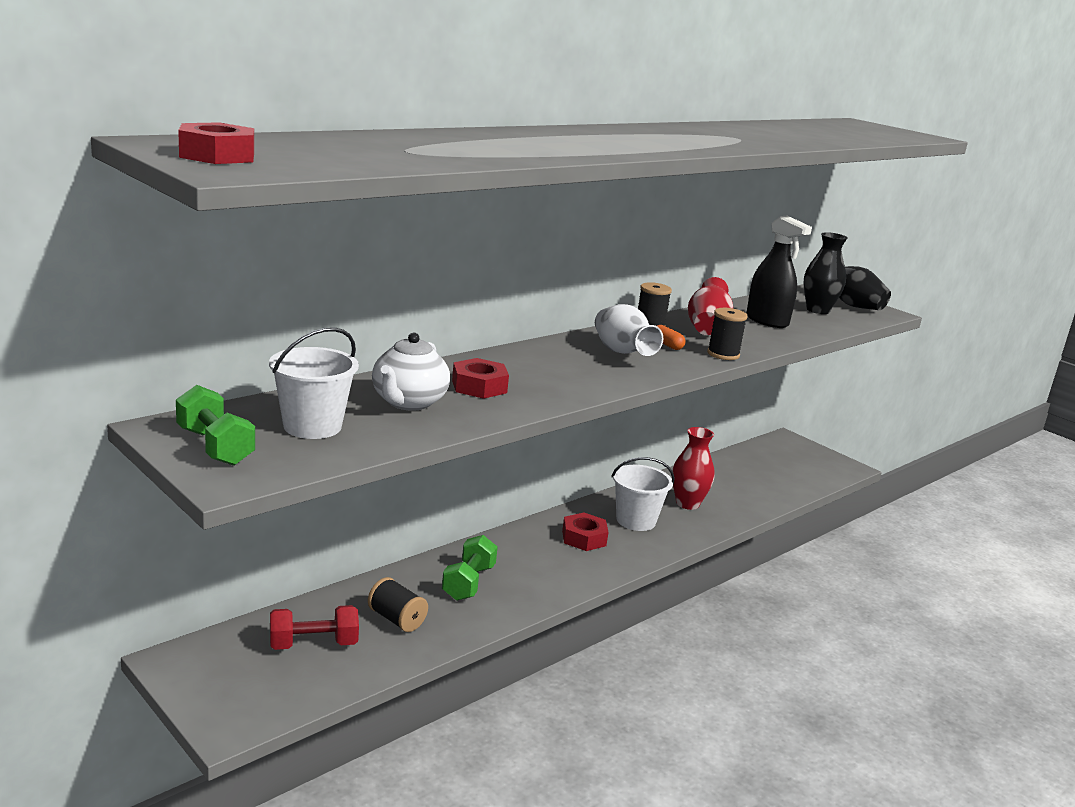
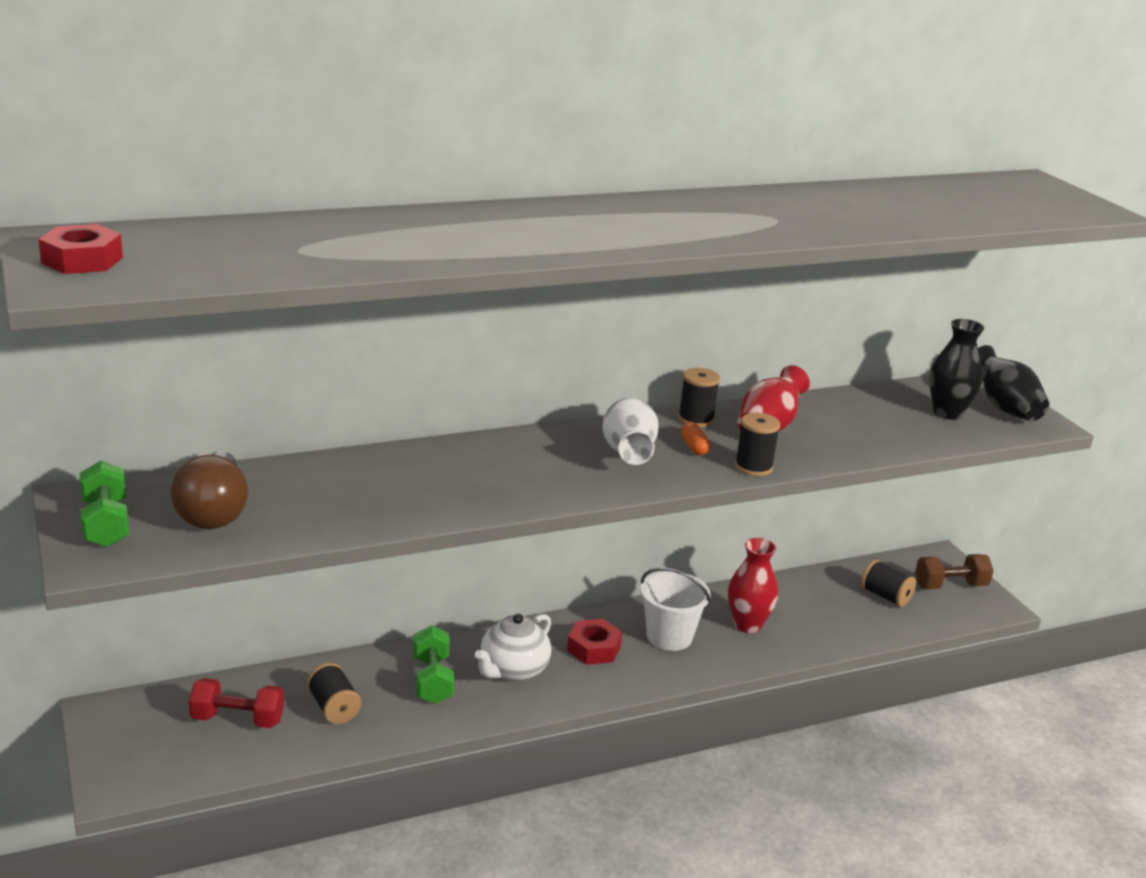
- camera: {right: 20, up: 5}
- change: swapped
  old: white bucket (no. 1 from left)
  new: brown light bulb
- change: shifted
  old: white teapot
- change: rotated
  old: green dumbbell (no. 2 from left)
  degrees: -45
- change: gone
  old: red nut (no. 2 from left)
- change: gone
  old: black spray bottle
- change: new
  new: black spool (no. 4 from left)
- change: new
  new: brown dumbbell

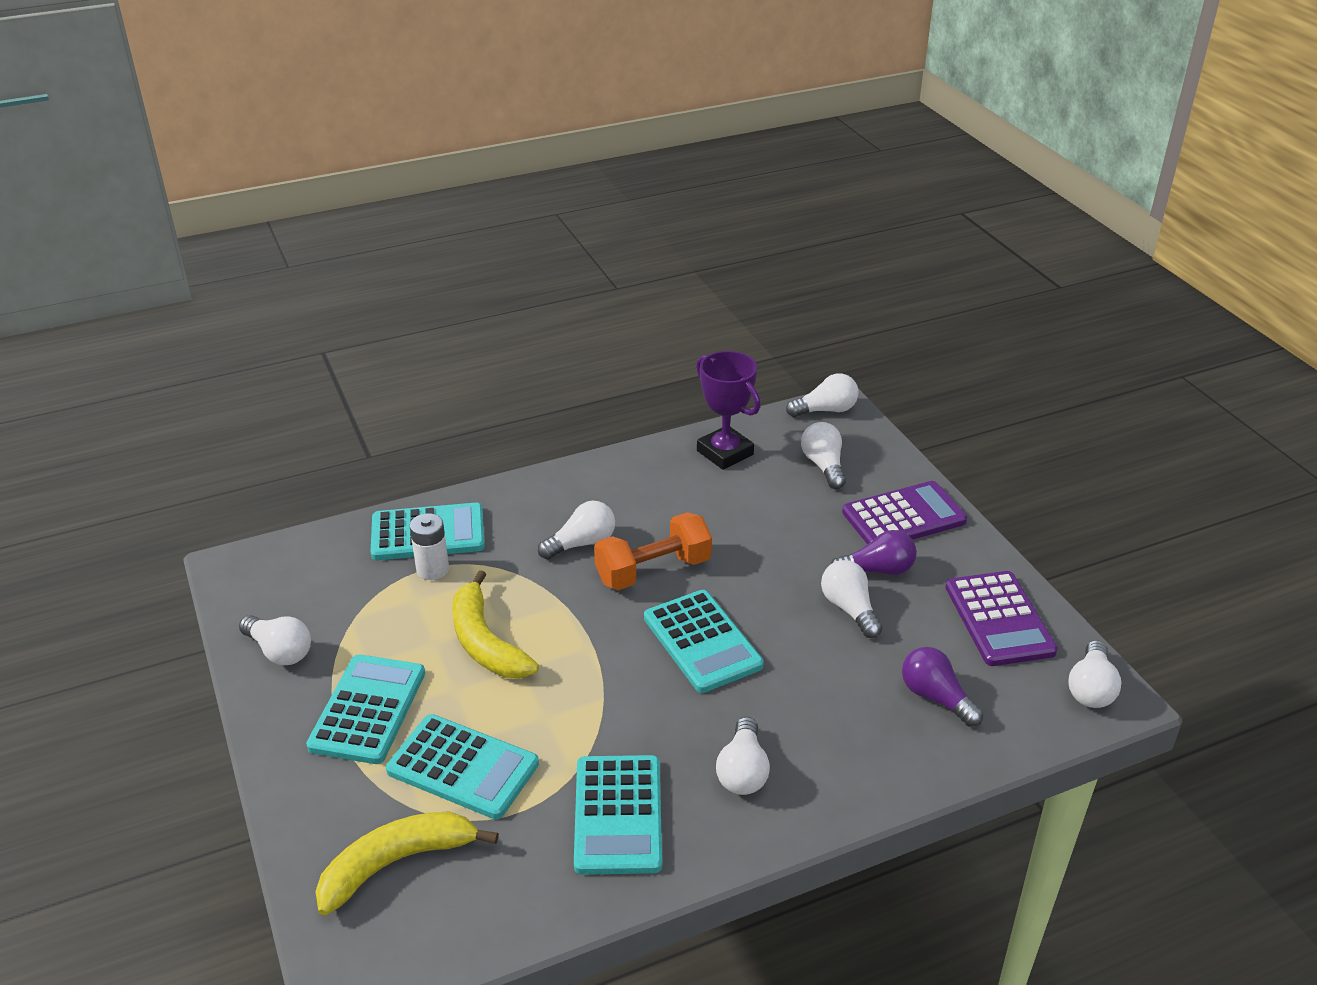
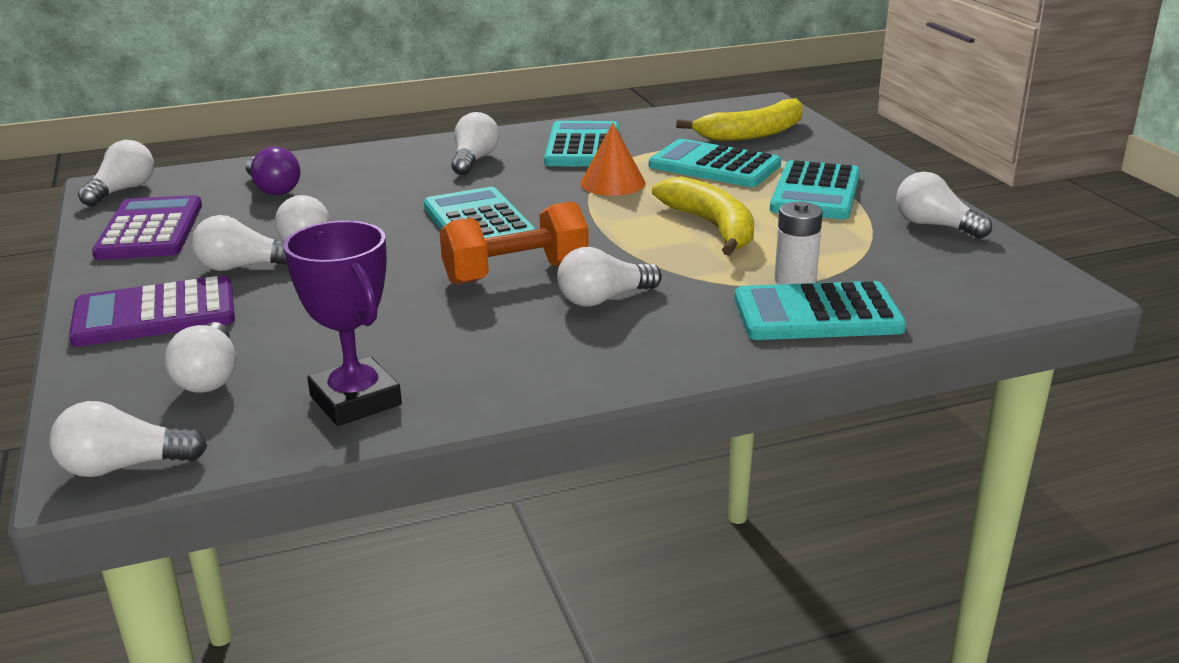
- camera: {right: -175, up: -10}
- change: repainted
  old: purple light bulb (no. 1 from left)
  new: white light bulb (no. 4 from left)
- change: new
  new: orange cone

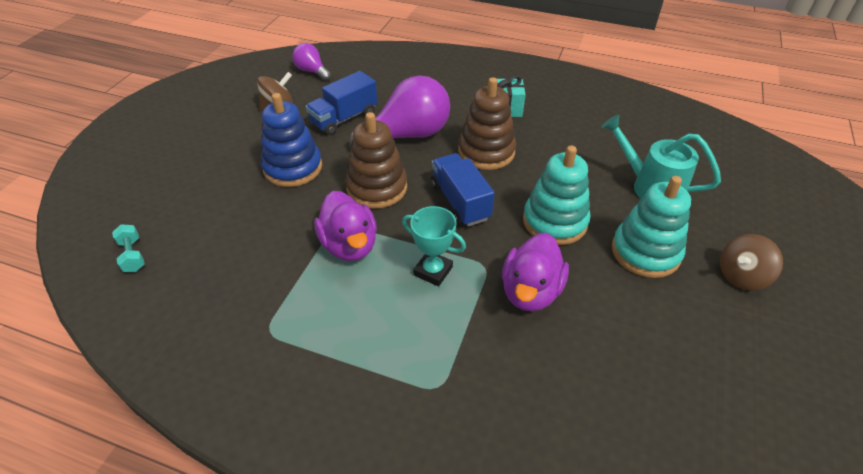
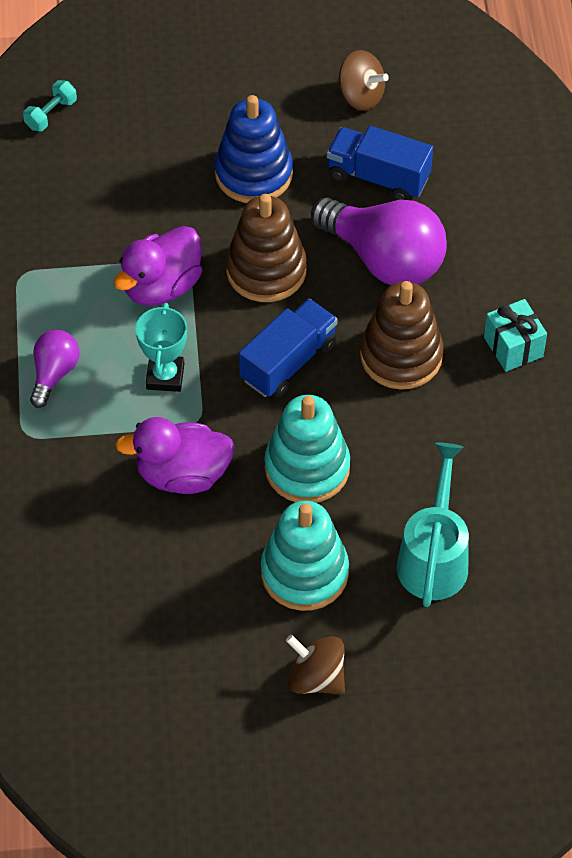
- camera: {right: 65, up: 10}
- change: shifted
  old: purple light bulb (no. 1 from left)

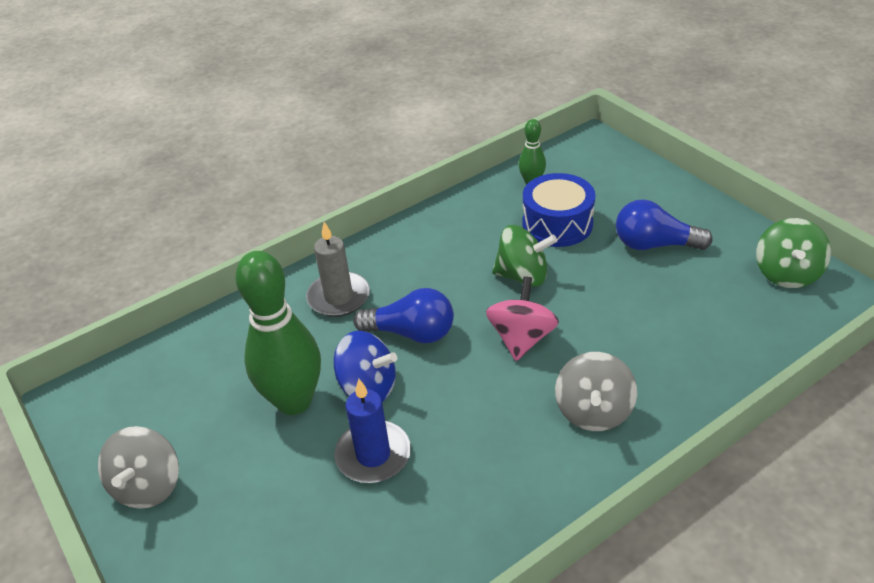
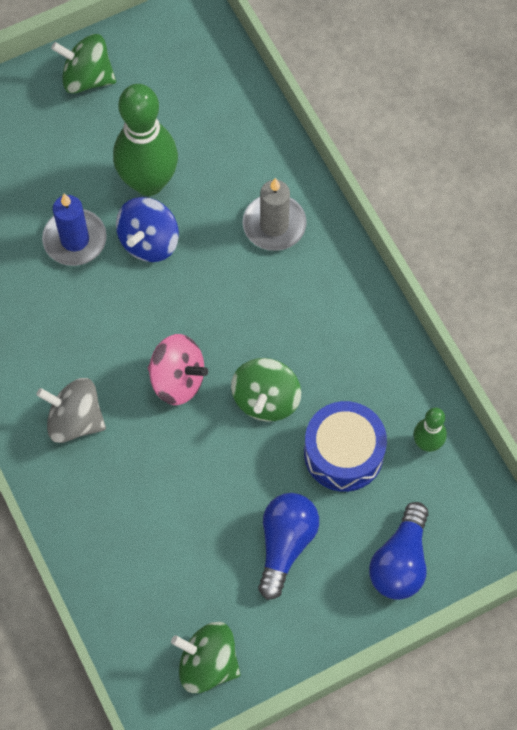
- camera: {right: 95, up: 25}
- change: repainted
  old: grey spinning top (no. 1 from left)
  new: green spinning top (no. 1 from left)
- change: shifted
  old: blue light bulb (no. 1 from left in the first image)
  new: blue light bulb (no. 2 from left)

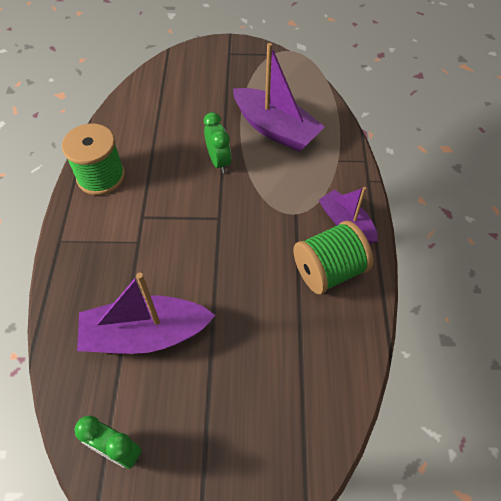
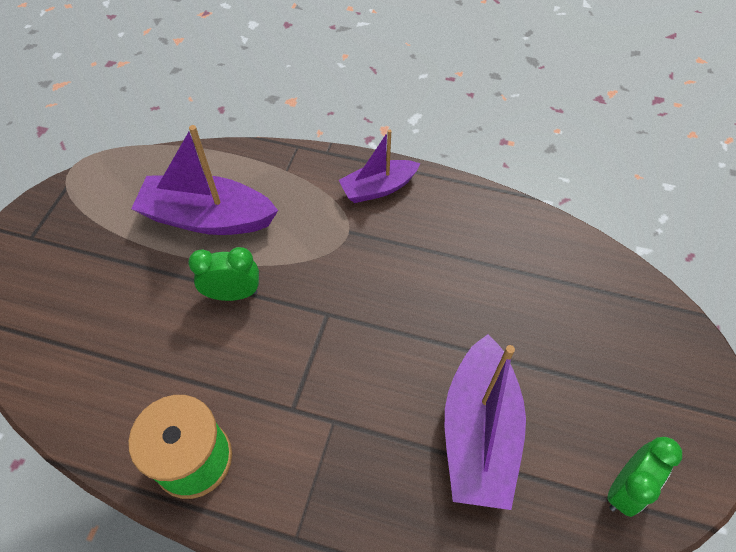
- camera: {right: -75, up: 0}
- change: rotated
  old: purple boat (no. 2 from left in the first image)
  degrees: -135
- change: gone
  old: green spool (no. 2 from left)

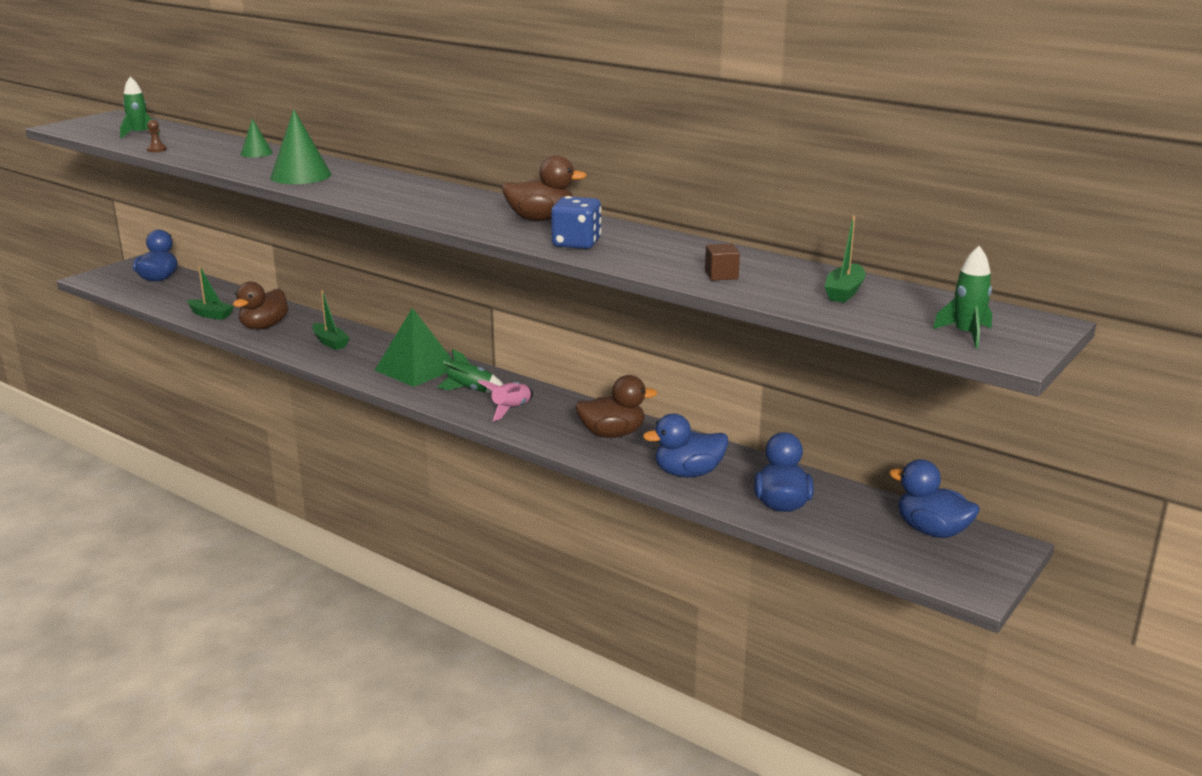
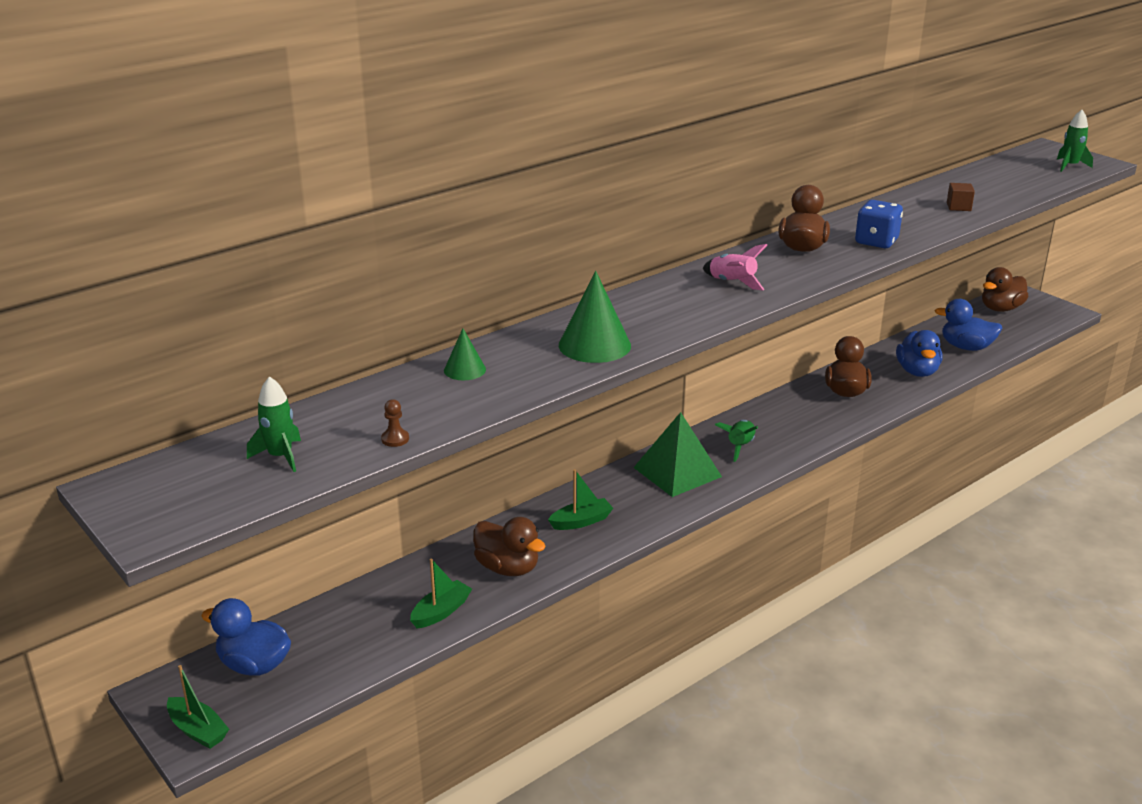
- camera: {right: -75, up: 5}
- change: shifted
  old: pink rocket
- change: shifted
  old: green boat (no. 3 from left in the first image)
  new: green boat (no. 1 from left)
- change: repainted
  old: blue duck (no. 4 from left)
  new: brown duck (no. 4 from left)

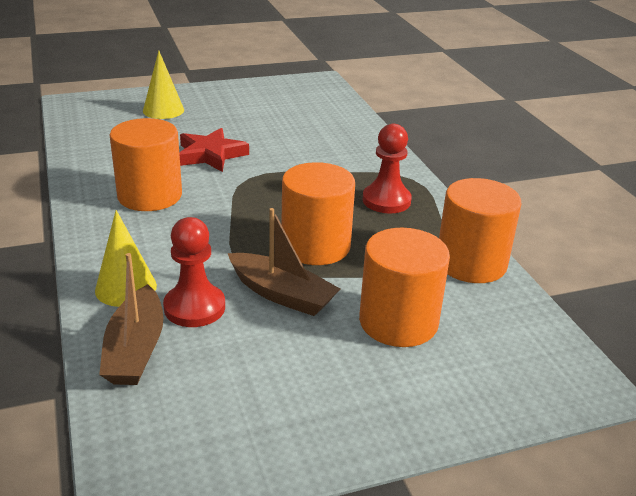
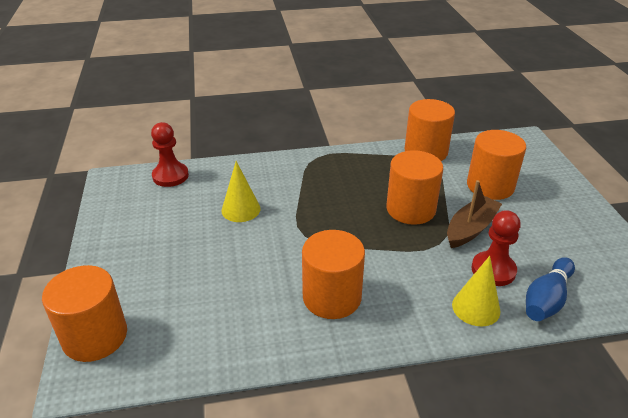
- camera: {right: -80, up: 5}
- change: swapped
  old: brown boat (no. 1 from left)
  new: blue bowling pin
- change: shifted
  old: yellow cone (no. 2 from left in the first image)
  new: yellow cone (no. 1 from left)
- change: gone
  old: red star
- change: shifted
  old: red pawn (no. 2 from left in the first image)
  new: red pawn (no. 1 from left)
- change: new
  new: orange cylinder (no. 1 from left)

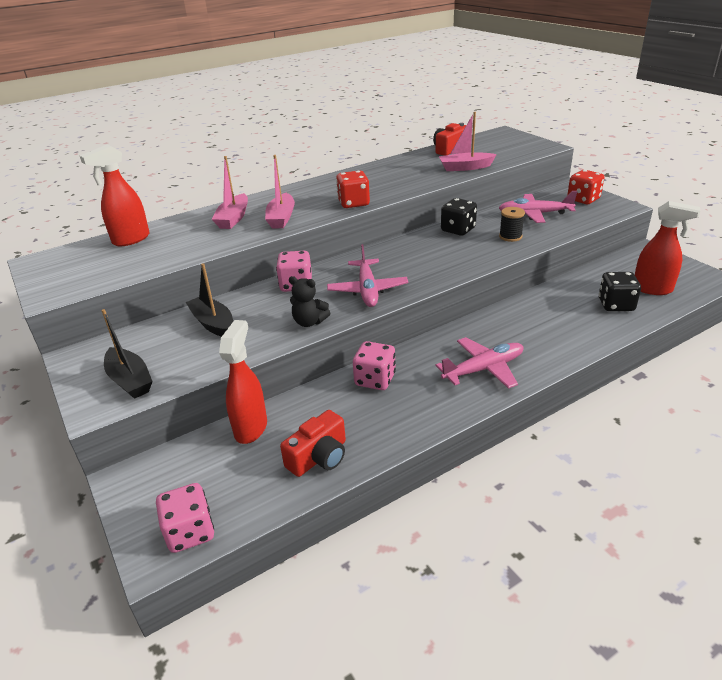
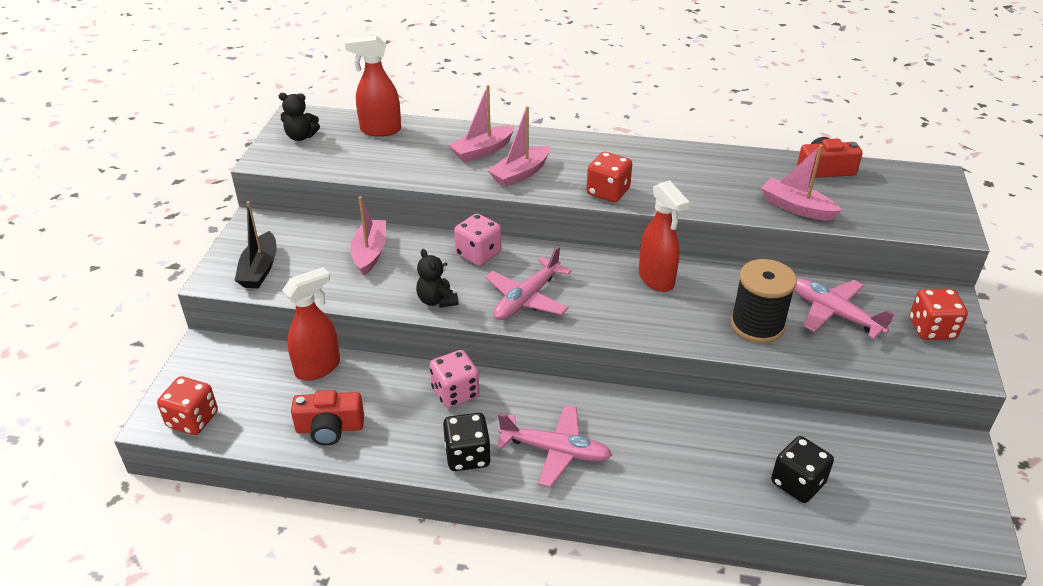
- camera: {right: 40, up: 5}
- change: repainted
  old: pink dice (no. 1 from left)
  new: red dice (no. 1 from left)
- change: repainted
  old: black boat (no. 2 from left)
  new: pink boat (no. 1 from left)
- change: shifted
  old: black dice (no. 1 from left)
- change: scaled
  old: black spool
  factor: 1.72
- change: shifted
  old: red spray bottle (no. 3 from left)
- change: new
  new: black teddy bear (no. 1 from left)

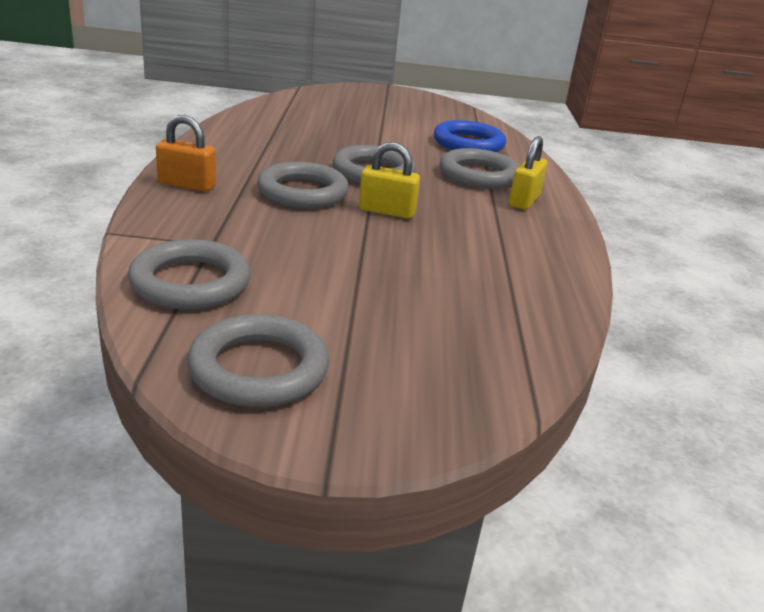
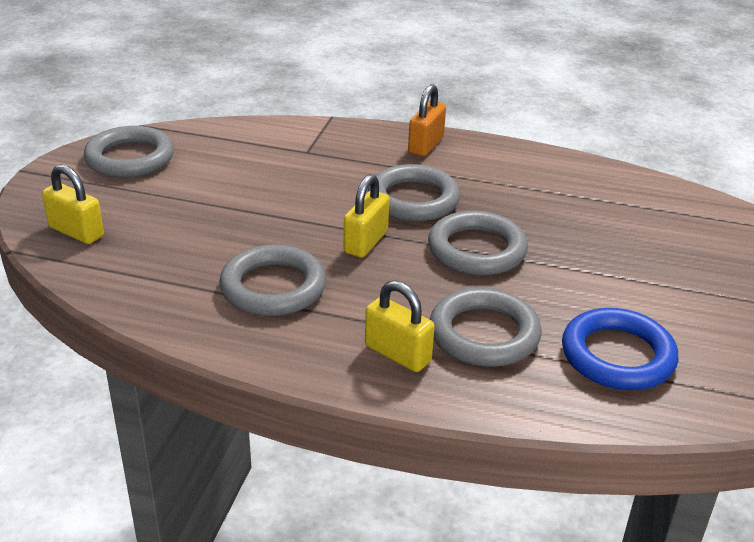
- camera: {right: 105, up: 5}
- change: shifted
  old: grey ring (no. 1 from left in the first image)
  new: grey ring (no. 2 from left)
- change: new
  new: yellow padlock (no. 1 from left)

